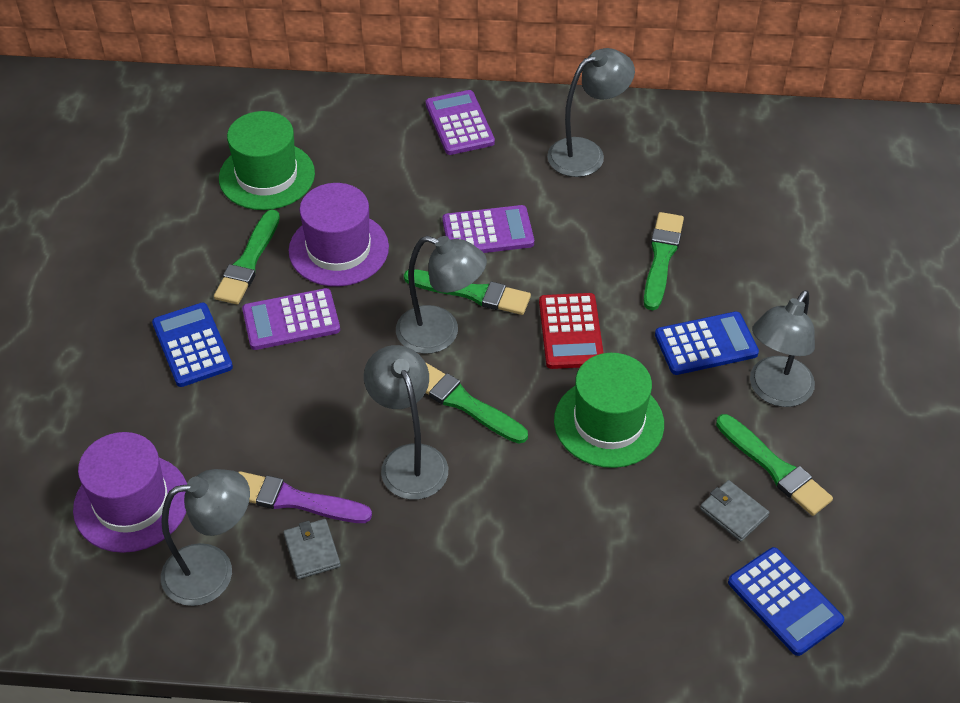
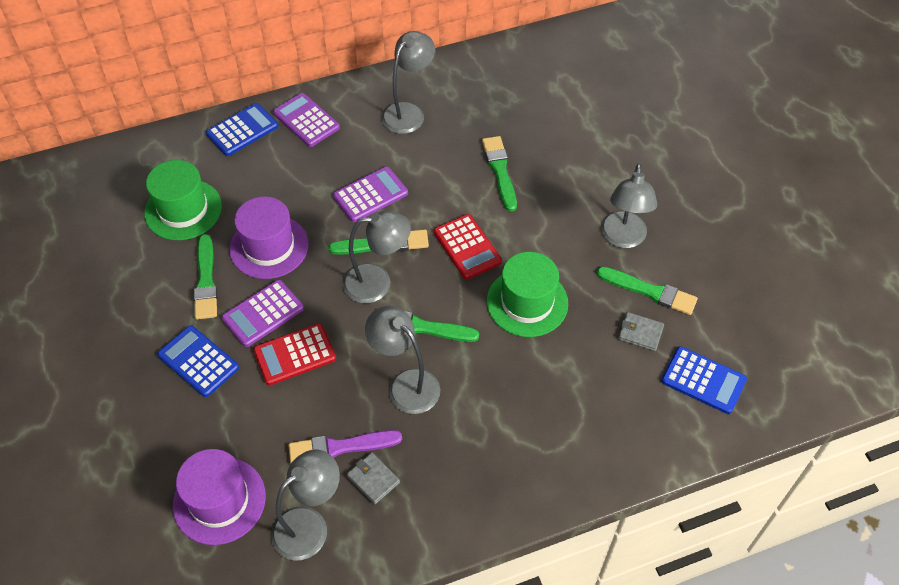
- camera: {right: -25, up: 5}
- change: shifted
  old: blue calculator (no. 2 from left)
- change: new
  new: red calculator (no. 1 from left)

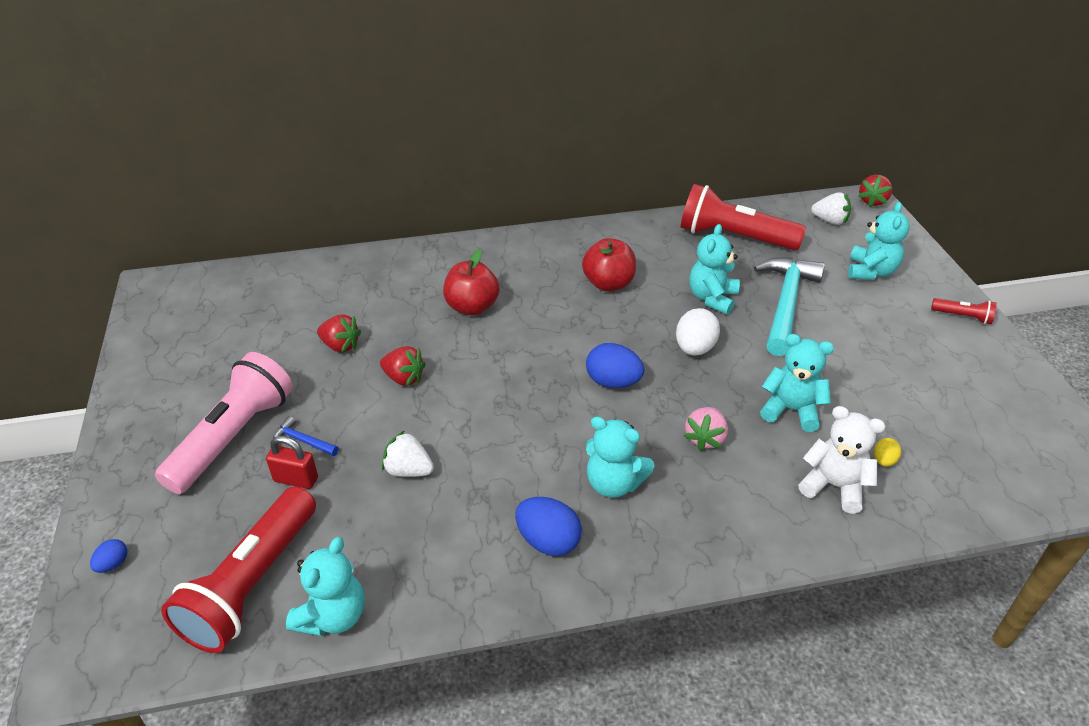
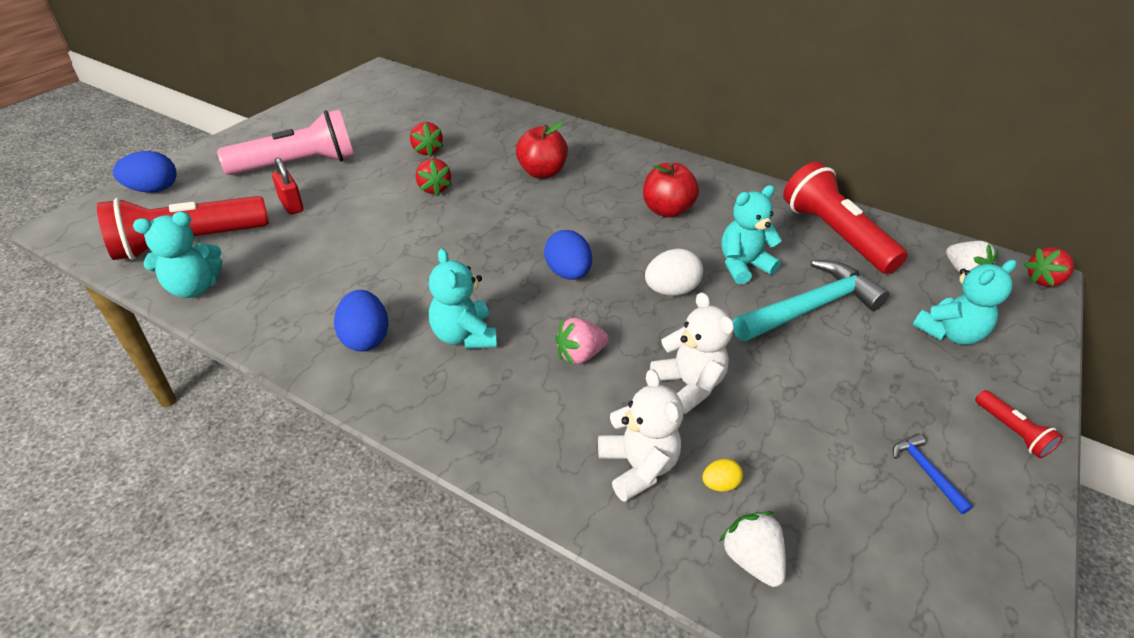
- camera: {right: 40, up: 0}
- change: scaled
  old: blue egg (no. 1 from left)
  factor: 1.93
- change: shifted
  old: blue hammer
- change: shifted
  old: white strawberry (no. 1 from left)
- change: repainted
  old: turquoise teddy bear (no. 4 from left)
  new: white teddy bear (no. 2 from left)

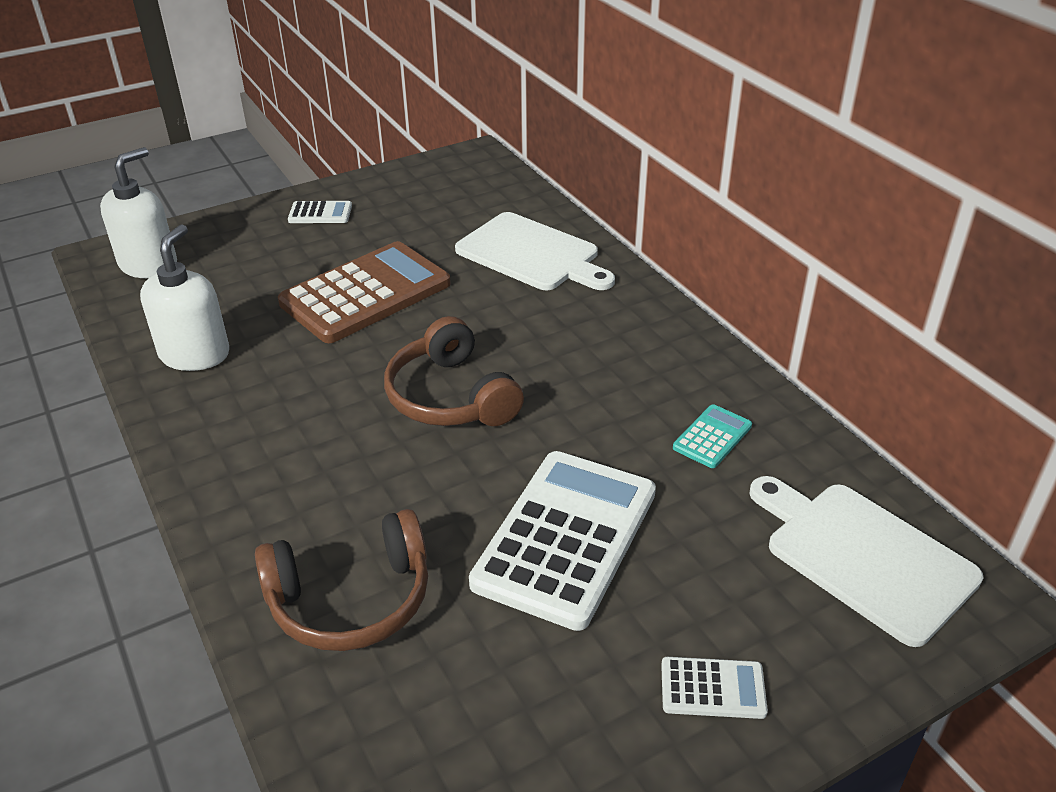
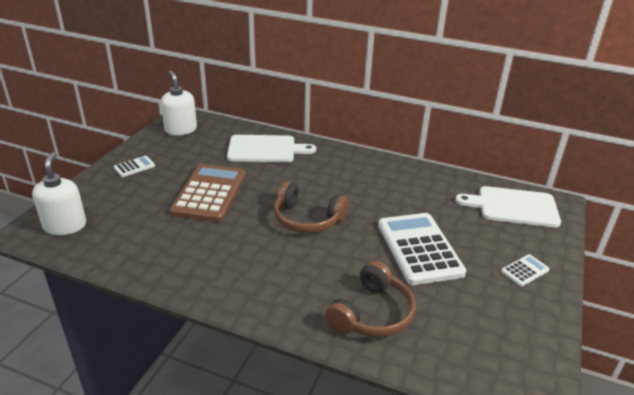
- camera: {right: -40, up: -5}
- change: shifted
  old: white soap dispenser (no. 2 from left)
- change: gone
  old: turquoise calculator

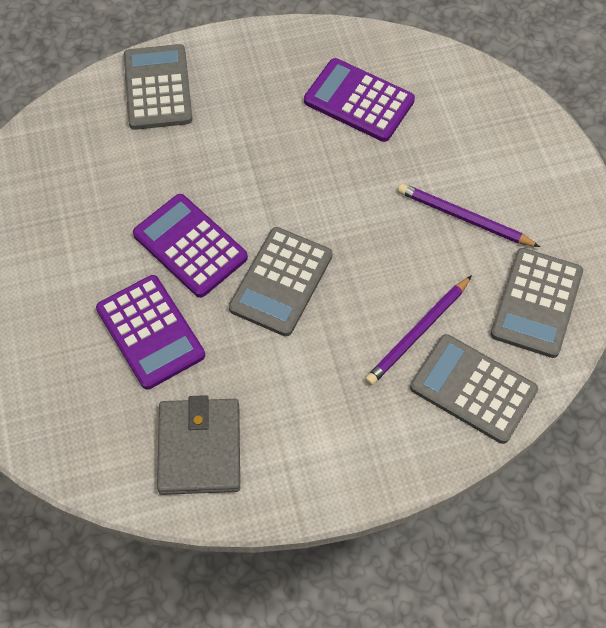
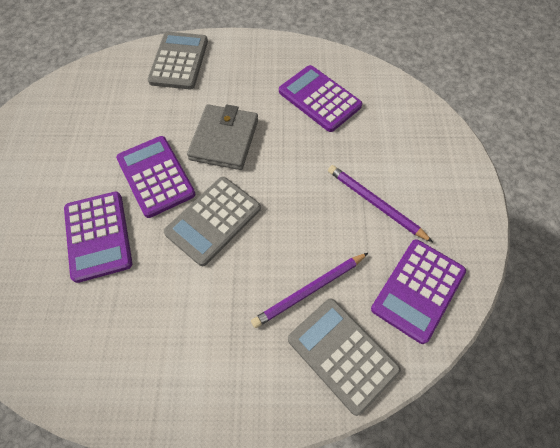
- camera: {right: 15, up: 0}
- change: shifted
  old: grey wallet
- change: repainted
  old: grey calculator (no. 4 from left)
  new: purple calculator (no. 4 from left)

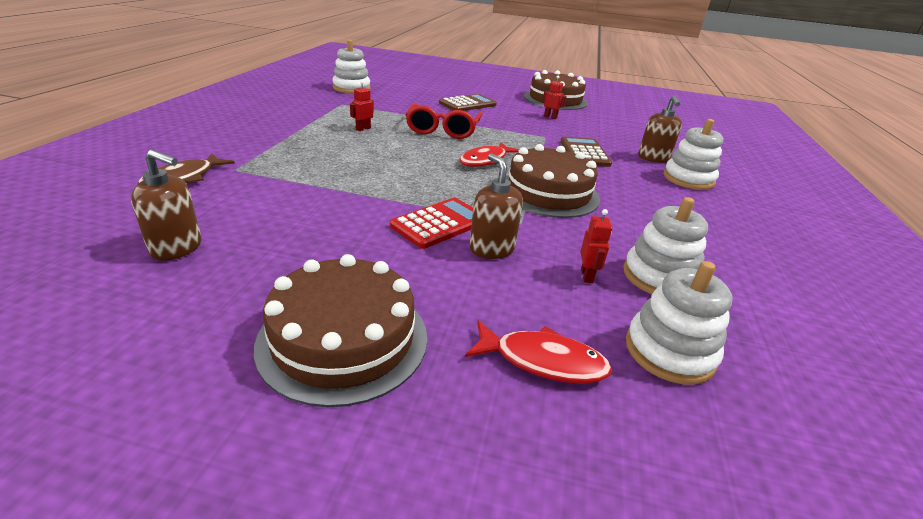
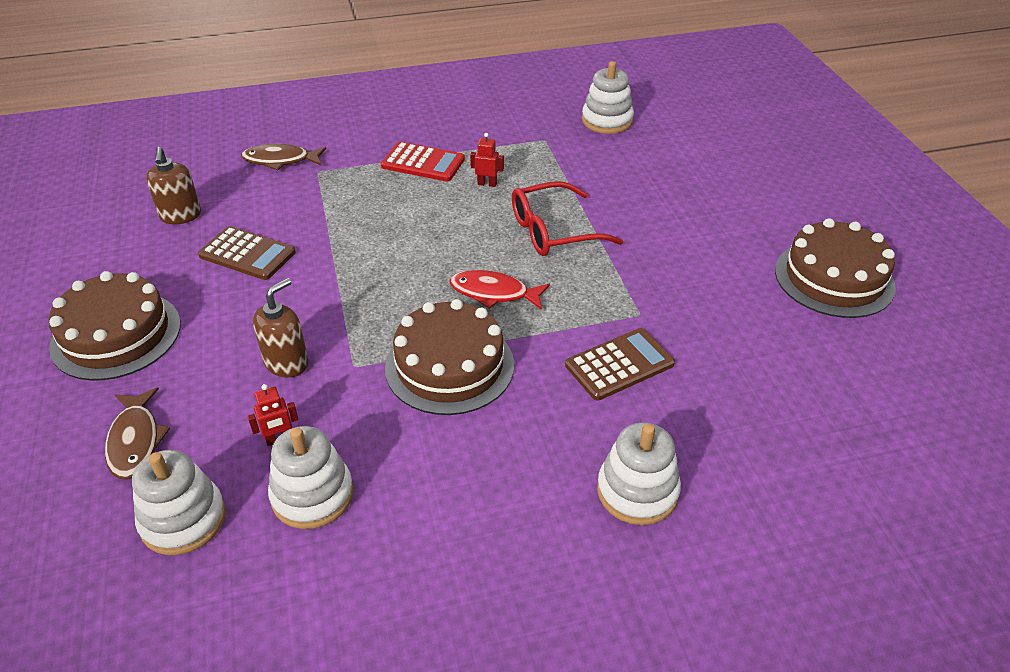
- camera: {right: 65, up: 10}
- change: shifted
  old: red calculator
- change: shifted
  old: brown calculator (no. 1 from left)
- change: repainted
  old: red fish (no. 2 from left)
  new: brown fish (no. 1 from left)
- change: gone
  old: red robot (no. 2 from left)
- change: gone
  old: brown soap dispenser (no. 3 from left)

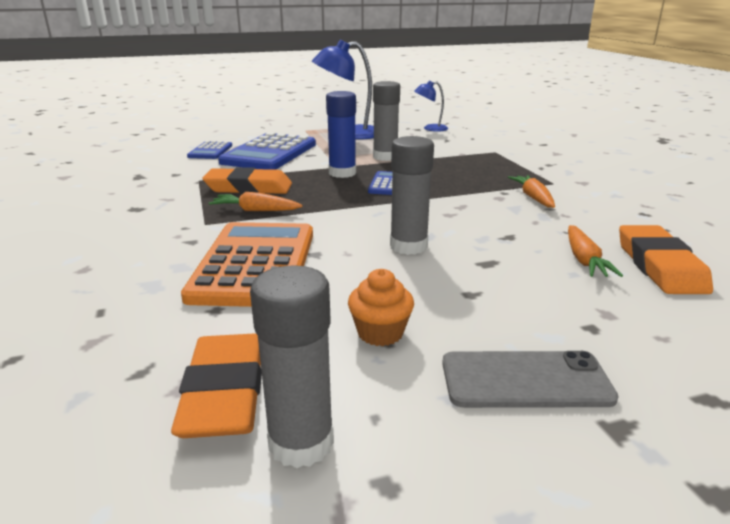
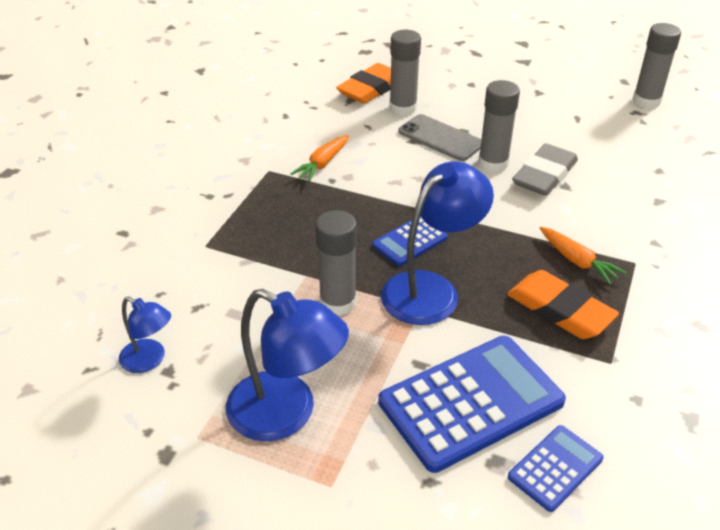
- camera: {right: -140, up: 15}
- change: gone
  old: orange eraser (no. 1 from left)
- change: gone
  old: orange calculator
- change: swapped
  old: blue glue stick
  new: blue lamp (no. 3 from left)
- change: gone
  old: orange cupcake
- change: shifted
  old: grey phone
- change: swapped
  old: orange carrot (no. 3 from left)
  new: grey glue stick (no. 2 from left)
- change: new
  new: grey eraser

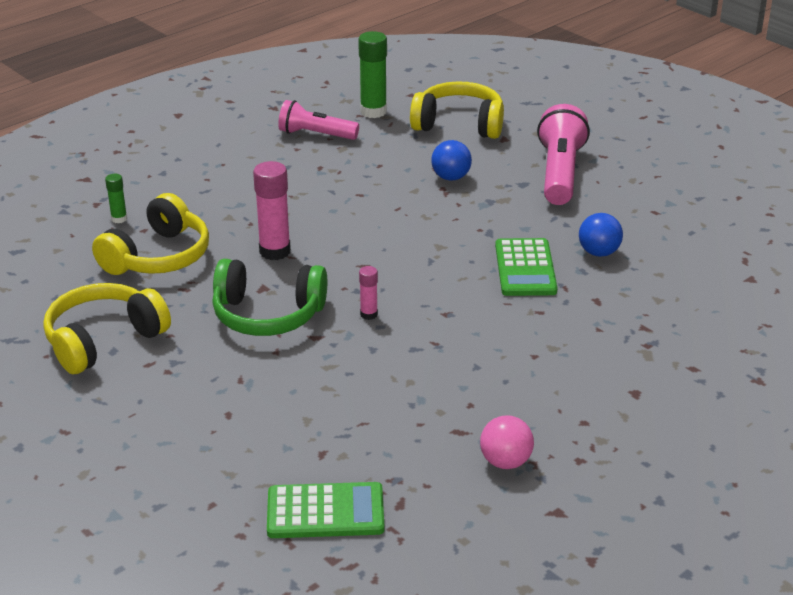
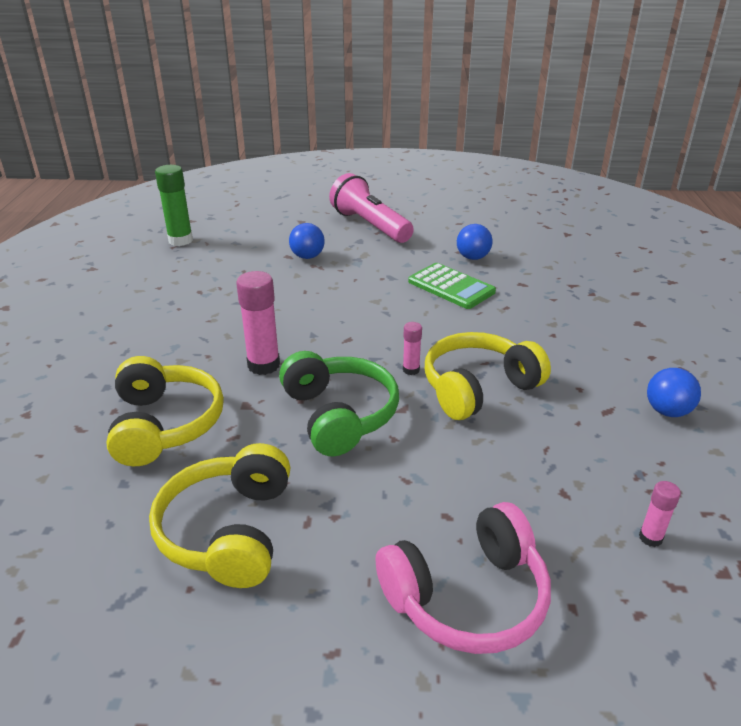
- camera: {right: -45, up: 0}
- change: gone
  old: green glue stick (no. 1 from left)
- change: rotated
  old: green headphones
  degrees: -75
- change: swapped
  old: green calculator (no. 1 from left)
  new: pink glue stick (no. 3 from left)
- change: gone
  old: pink flashlight (no. 1 from left)
- change: shifted
  old: yellow headphones (no. 3 from left)
- change: repainted
  old: pink ball
  new: blue ball (no. 3 from left)
- change: new
  new: pink headphones

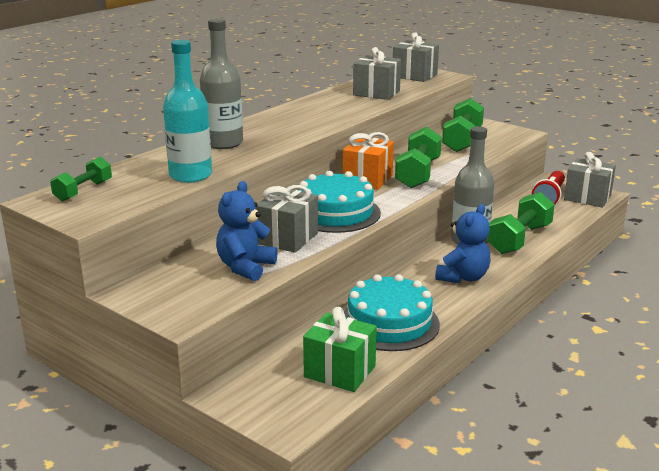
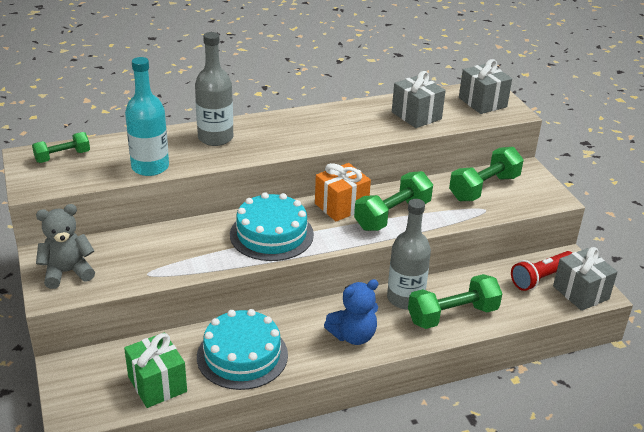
- camera: {right: 30, up: 10}
- change: gone
  old: blue teddy bear (no. 1 from left)
- change: gone
  old: grey gift (no. 1 from left)
- change: new
  new: grey teddy bear

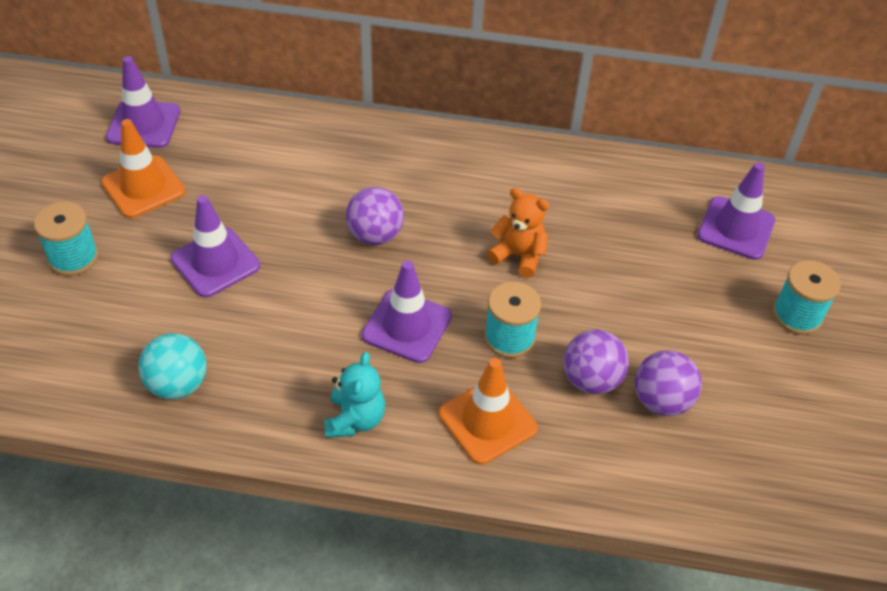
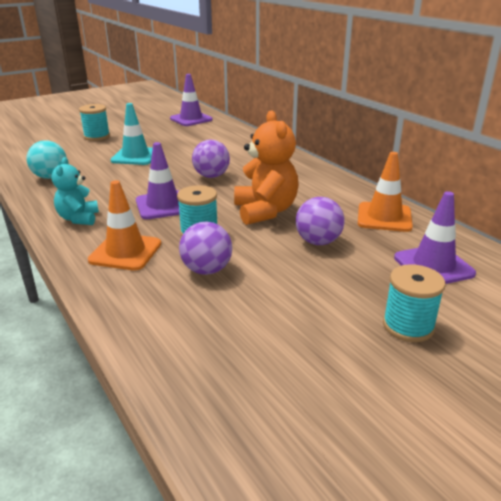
- camera: {right: 50, up: -20}
- change: shifted
  old: orange traffic cone (no. 1 from left in the first image)
  new: orange traffic cone (no. 2 from left)
- change: repainted
  old: purple traffic cone (no. 2 from left)
  new: turquoise traffic cone
- change: rotated
  old: turquoise teddy bear
  degrees: 120
- change: scaled
  old: orange teddy bear
  factor: 1.61
- change: shifted
  old: purple ball (no. 3 from left)

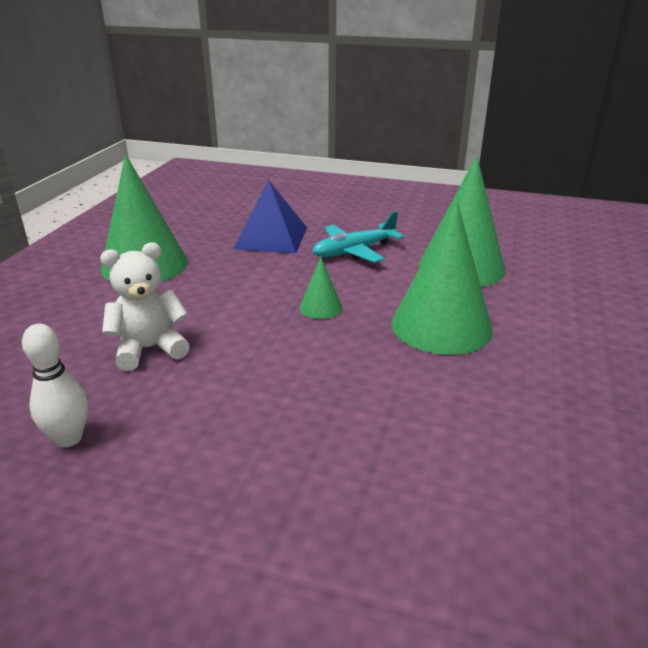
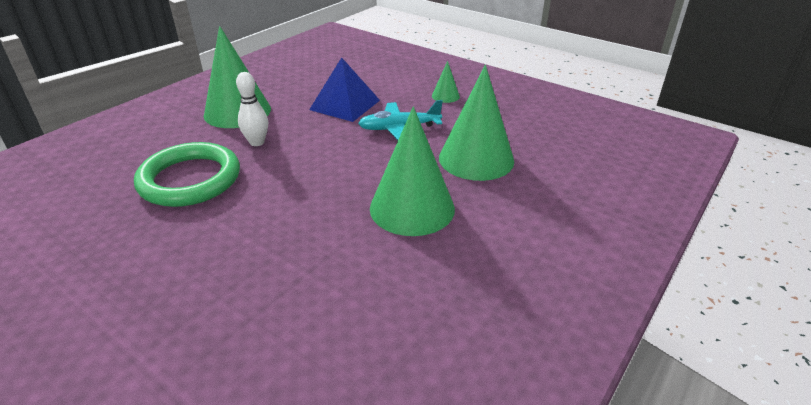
- camera: {right: 20, up: 5}
- change: shifted
  old: white bowling pin
- change: swapped
  old: white teddy bear
  new: green ring
- change: shifted
  old: green cone (no. 2 from left in the first image)
  new: green cone (no. 3 from left)

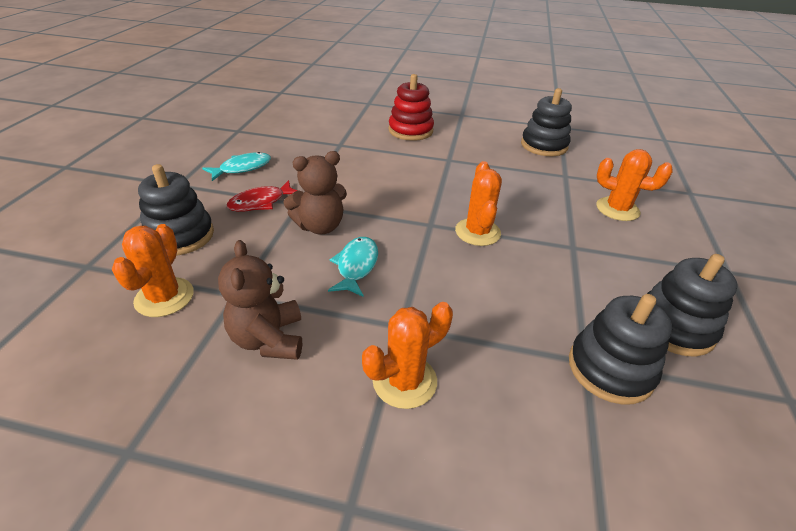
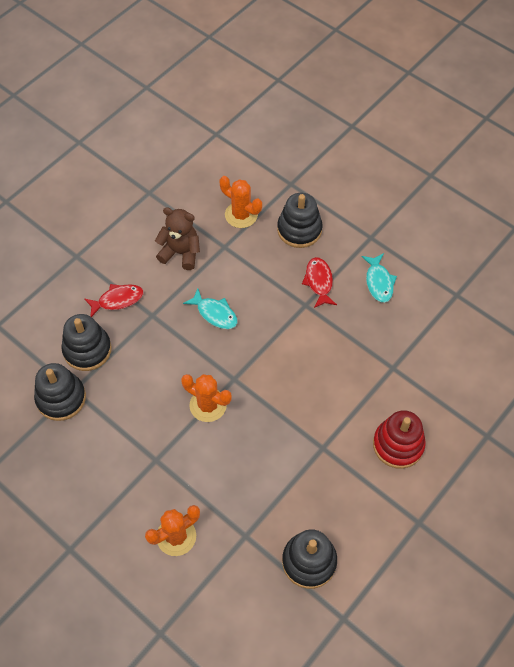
- camera: {right: 120, up: 20}
- change: gone
  old: brown teddy bear (no. 2 from left)
- change: swapped
  old: orange cactus (no. 2 from left)
  new: red fish (no. 1 from left)
- change: shifted
  old: black stacking toy (no. 4 from left in the first image)
  new: black stacking toy (no. 2 from left)

